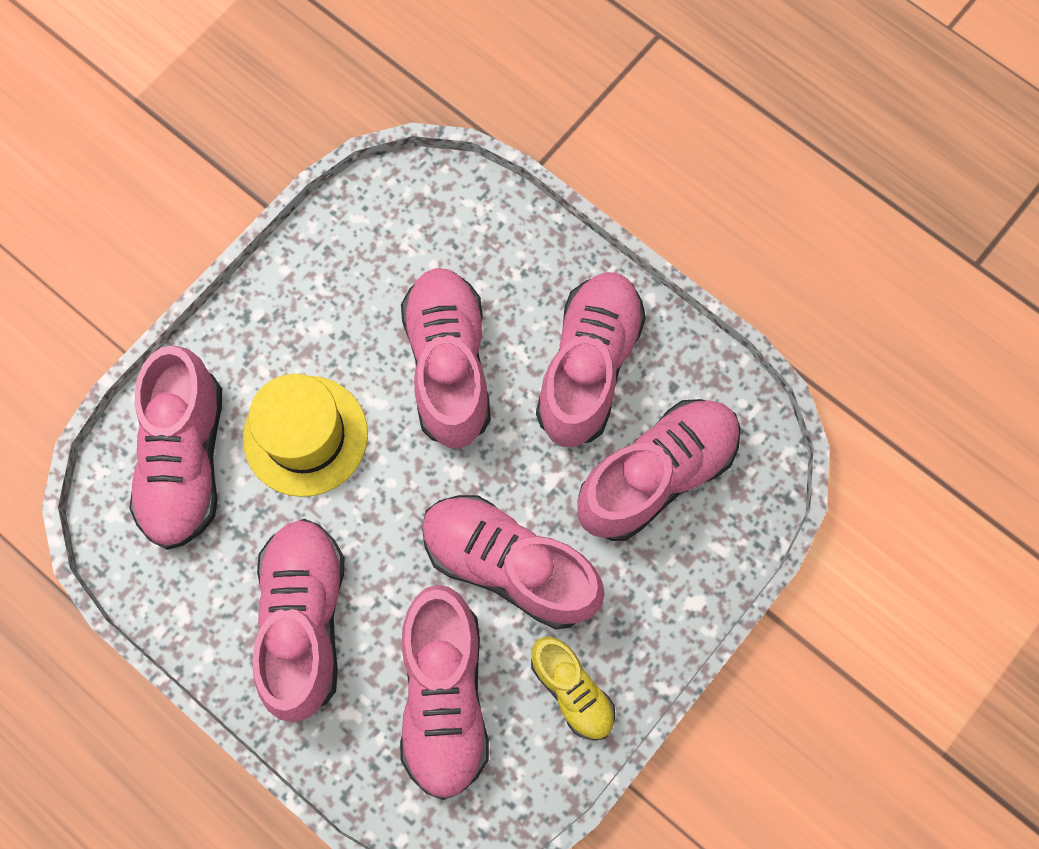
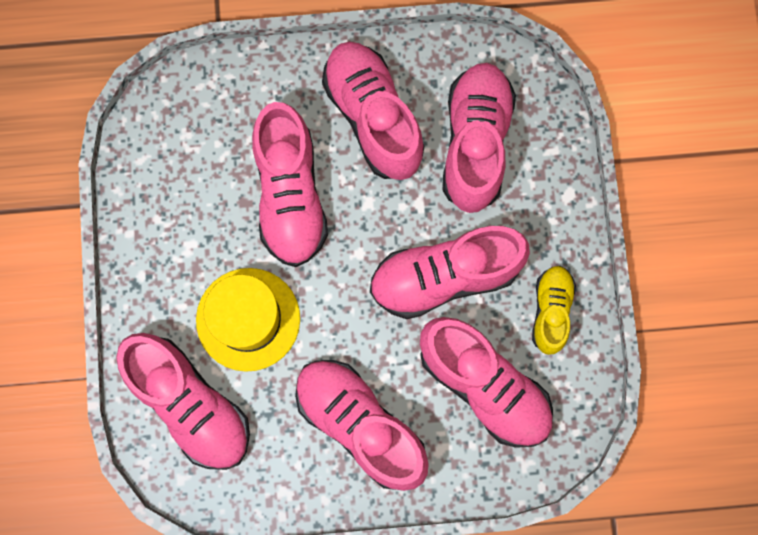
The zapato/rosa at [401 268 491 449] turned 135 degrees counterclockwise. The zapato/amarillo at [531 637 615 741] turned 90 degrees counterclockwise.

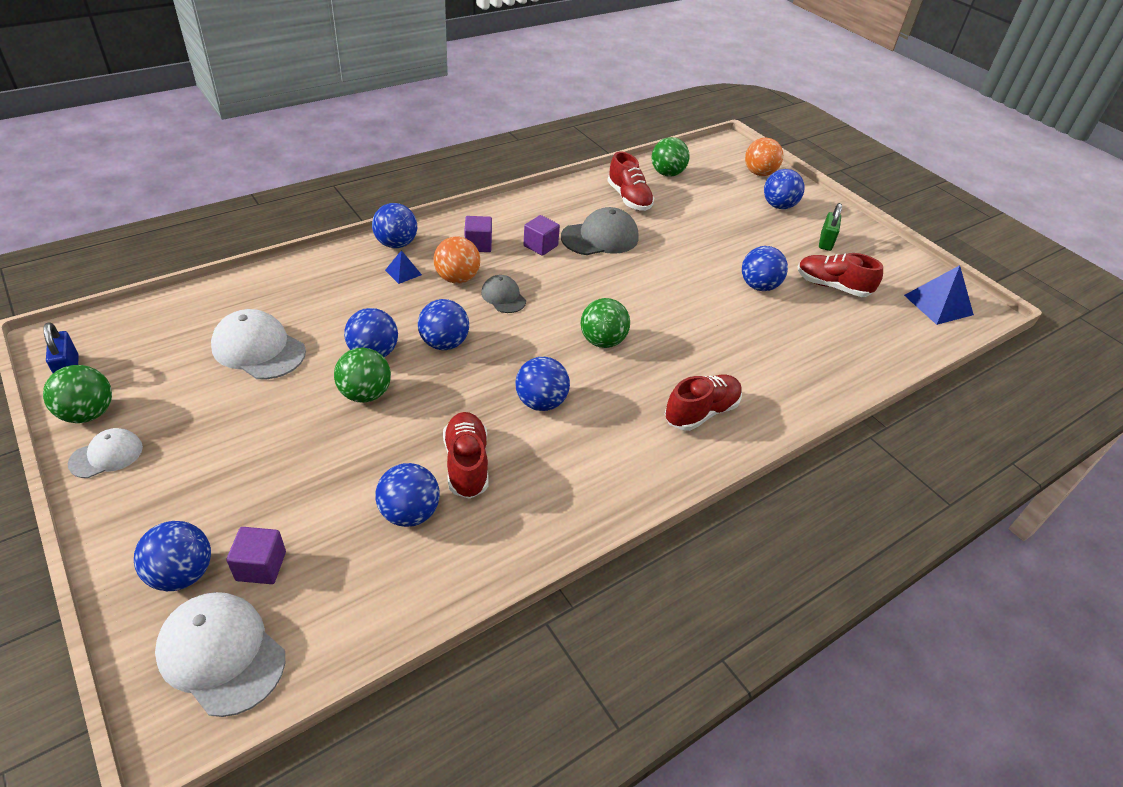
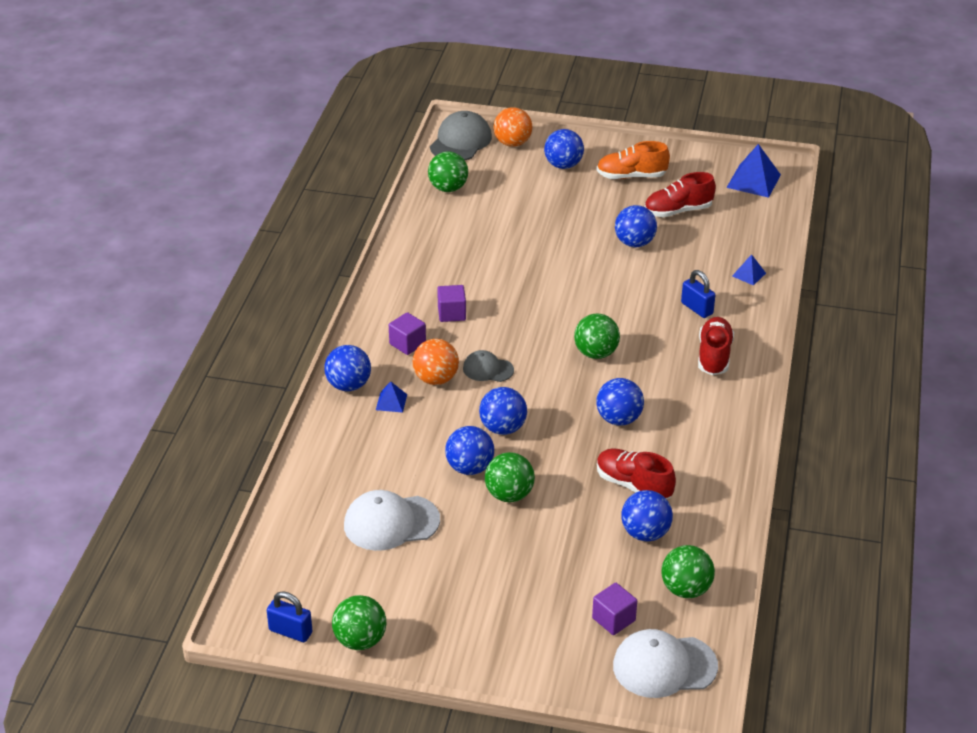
The gorra/blanco at [68 428 143 478] disappeared. The pelota/azul at [134 521 211 591] disappeared. The zapato/rojo at [608 152 654 211] disappeared. The pelota/verde at [661 545 715 598] appeared. The candado/azul at [681 270 715 318] appeared. The pirámide/azul at [732 254 766 286] appeared. The gorra/gris moved from [561 207 639 255] to [430 111 492 160]. The candado/verde at [819 203 842 251] was replaced by the zapato/naranja at [597 141 670 179].

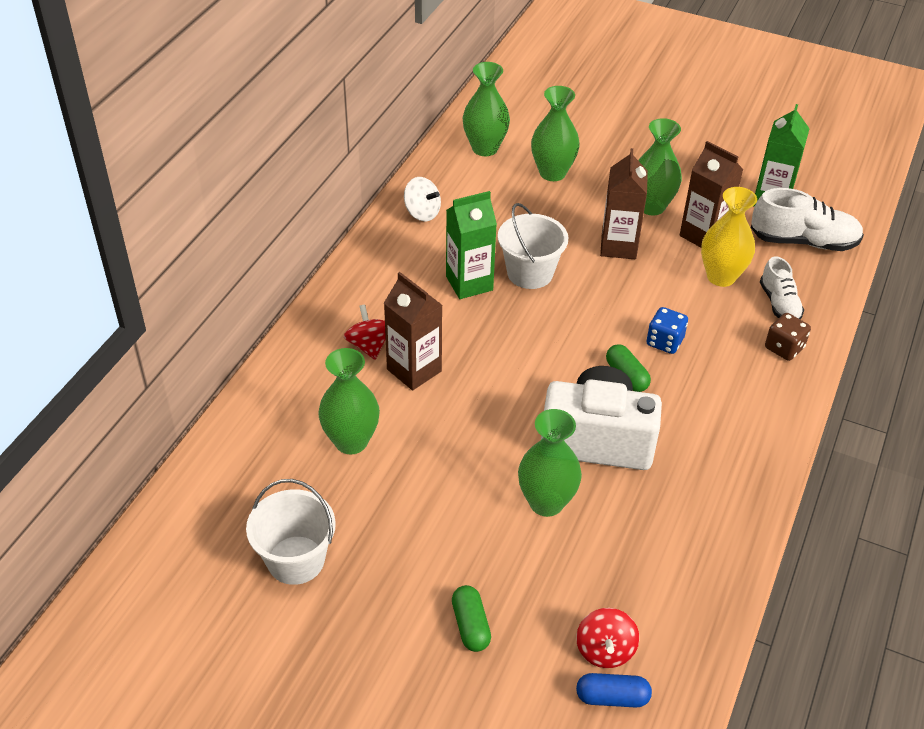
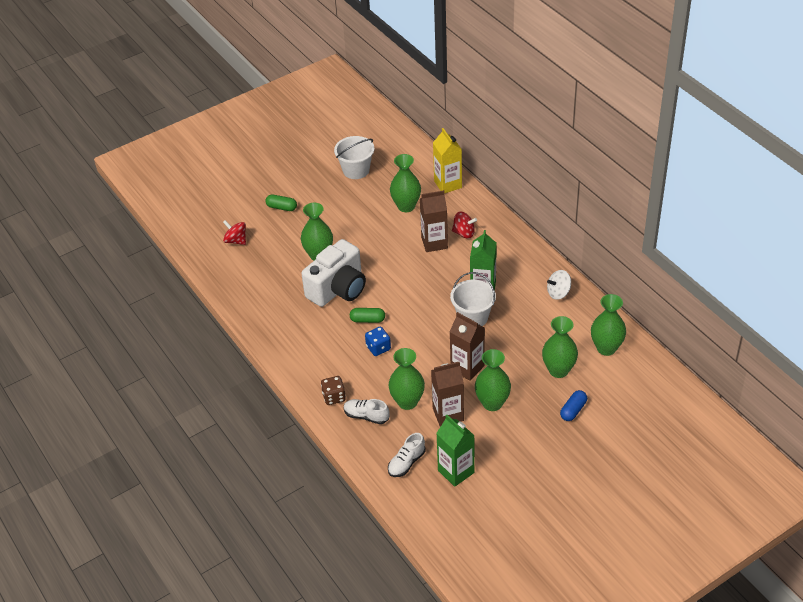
The cartón de leche/amarillo at [433 128 462 193] appeared. The cápsula/azul moved from [576 673 652 708] to [560 390 587 421]. The florero/amarillo at [701 187 757 287] became the florero/verde at [389 348 425 410]. The zapato/blanco at [751 188 864 251] changed to 0.62 times the size.

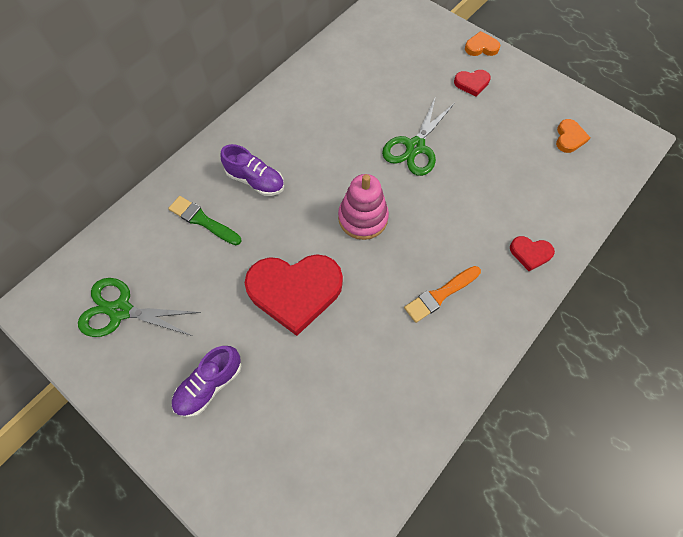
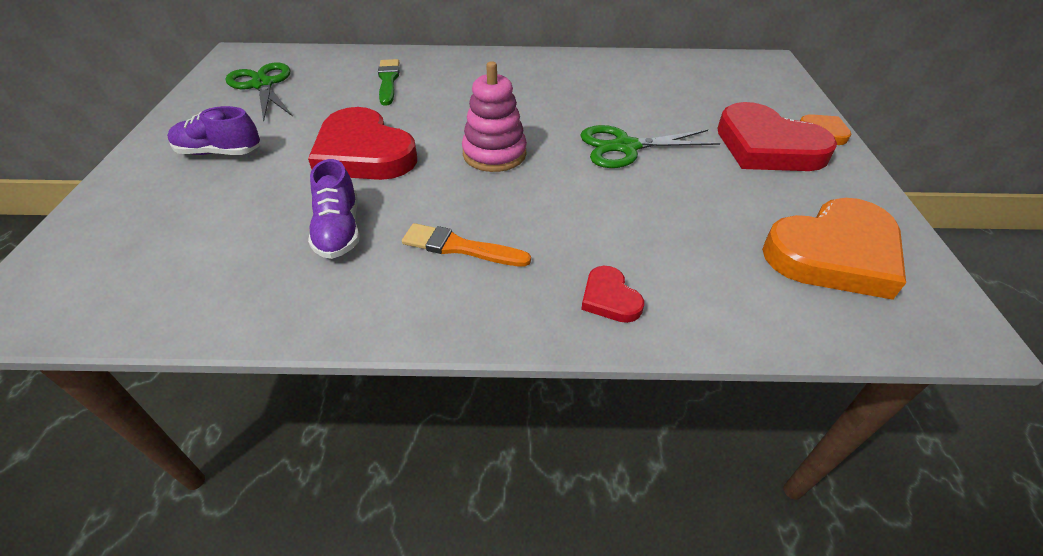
The zapato/morado moved from [220 144 284 196] to [308 159 360 259]. The corazón/rojo at [454 70 491 97] changed to 2.21 times the size. The corazón/naranja at [556 119 591 153] changed to 2.21 times the size.

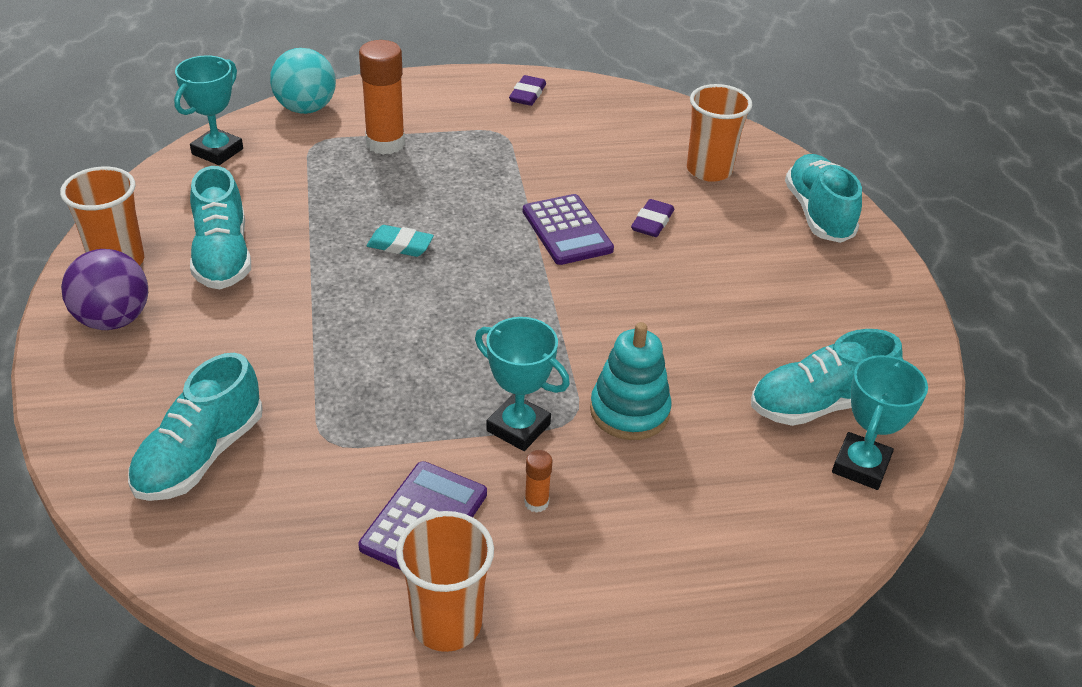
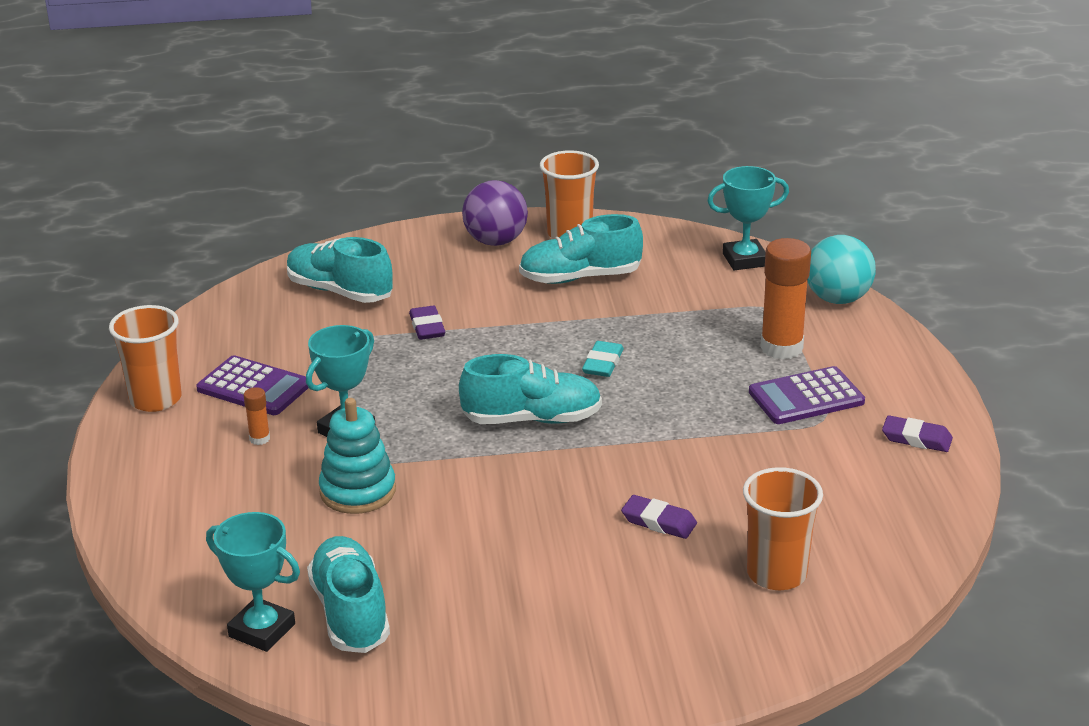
The goma de borrar/morado at [409 306 445 340] appeared. The calculadora/morado moved from [523 194 614 265] to [749 366 865 424]. The zapato/turquesa moved from [785 154 862 243] to [459 354 602 424]. The trofeo/turquesa at [174 55 243 165] turned 45 degrees counterclockwise.

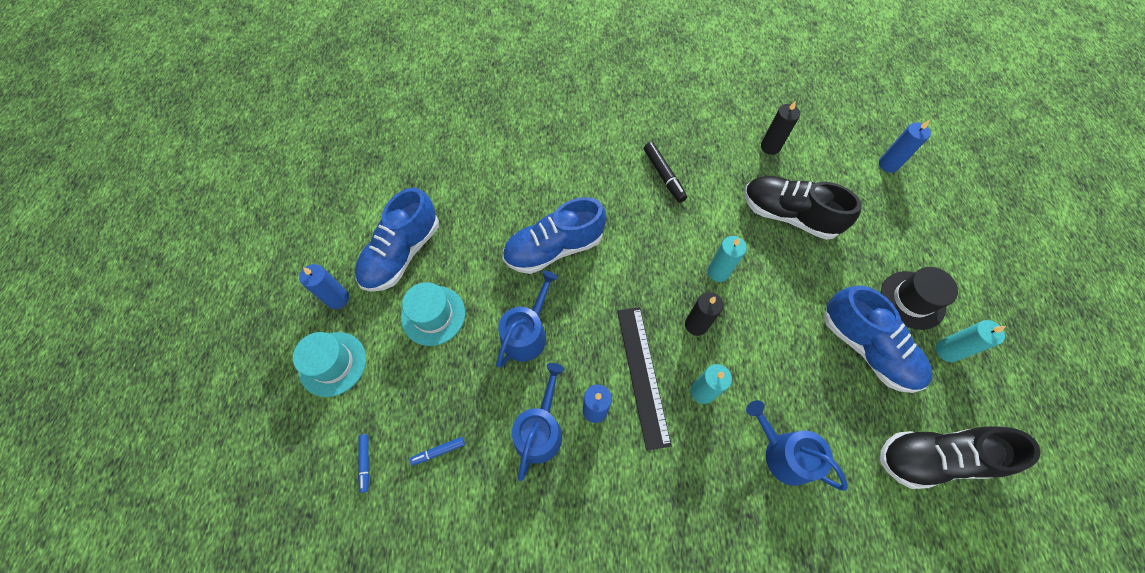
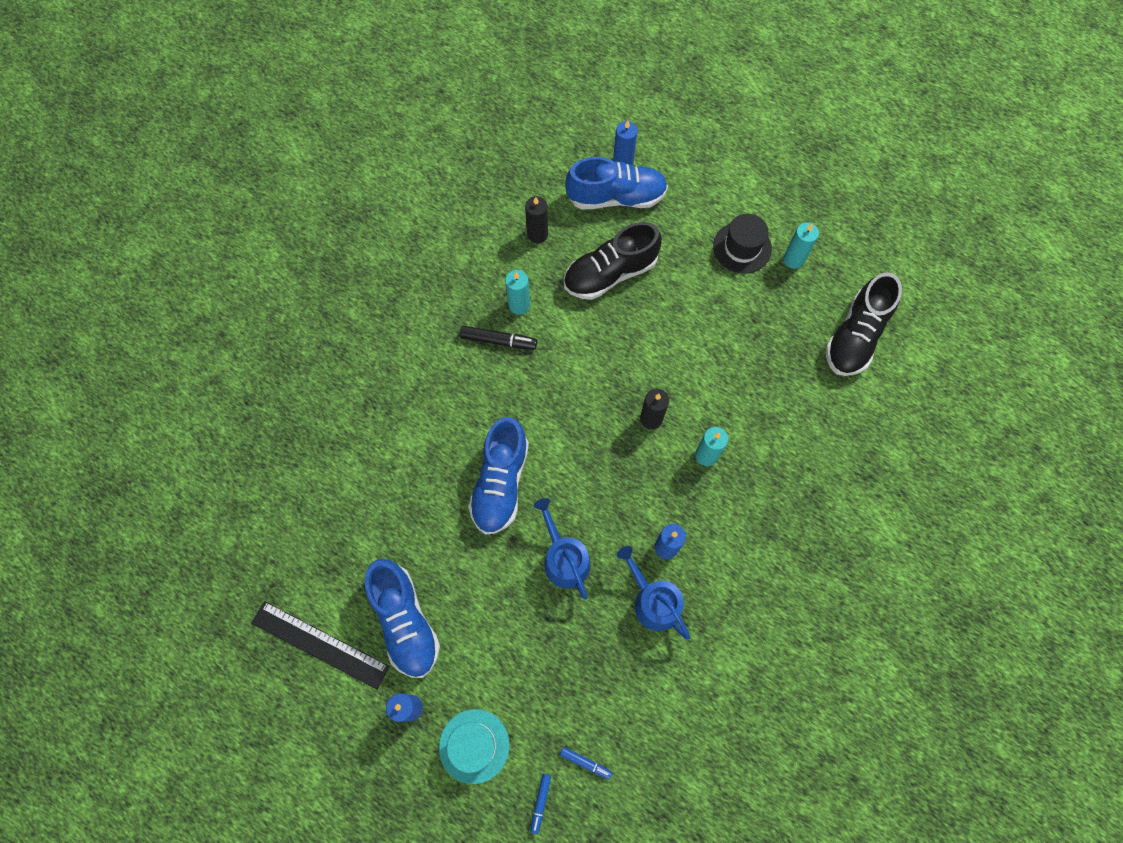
The sombrero/turquesa at [401 282 465 346] disappeared. The regadera/azul at [746 400 848 491] disappeared. The rotulador/azul moved from [409 437 465 466] to [530 774 551 834]. The regla/negro moved from [617 307 672 451] to [251 601 390 690]. The vela/turquesa moved from [708 236 747 282] to [505 270 530 315]. The zapato/azul moved from [824 286 933 393] to [565 157 668 209].

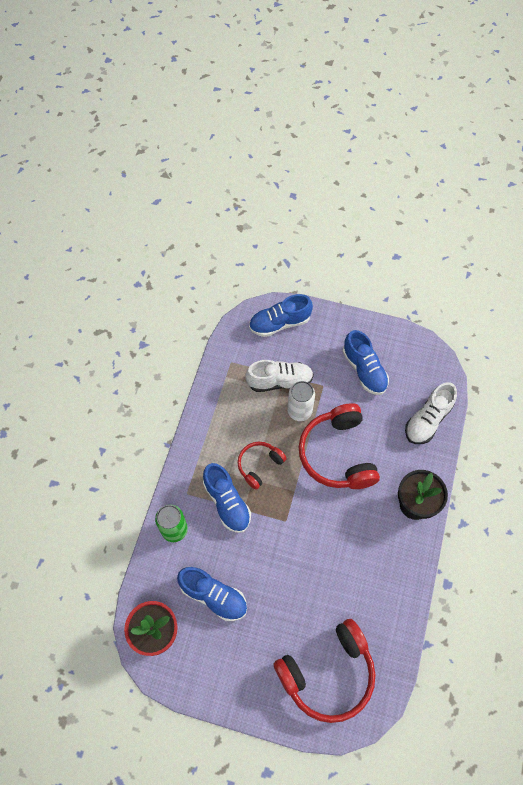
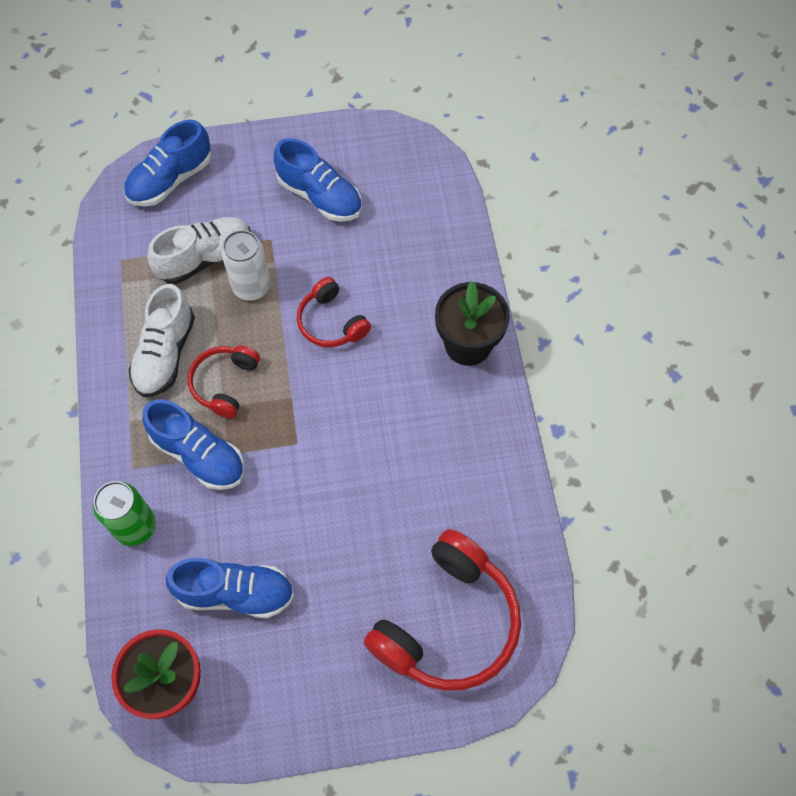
The zapato/blanco moved from [405 382 457 444] to [128 284 195 397]. The auriculares/rojo at [299 403 380 489] changed to 0.55 times the size.

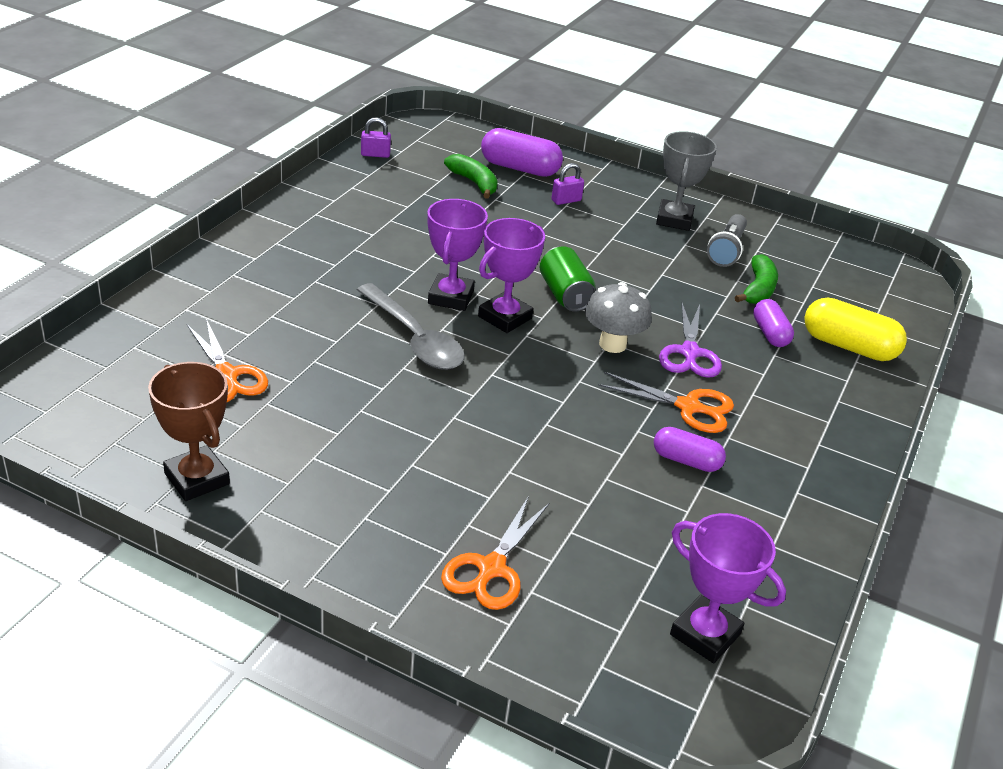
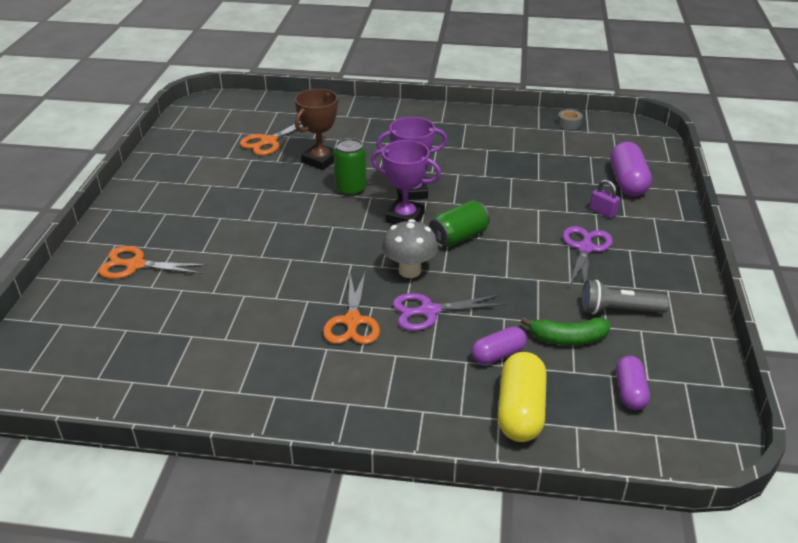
The plátano/verde at [444 154 498 199] disappeared. The trofeo/gris at [656 131 717 231] disappeared. The trofeo/morado at [670 513 786 663] disappeared. The tijeras/morado at [563 226 613 287] appeared. The trofeo/marrón moved from [148 362 230 501] to [295 89 338 170]. The cápsula/morado moved from [654 427 726 472] to [616 356 650 410]. The cuchara/gris at [357 283 465 370] was replaced by the lata/verde at [334 138 367 196]. The candado/morado at [361 117 391 158] was replaced by the cinta adhesiva/gris at [557 110 583 130].

